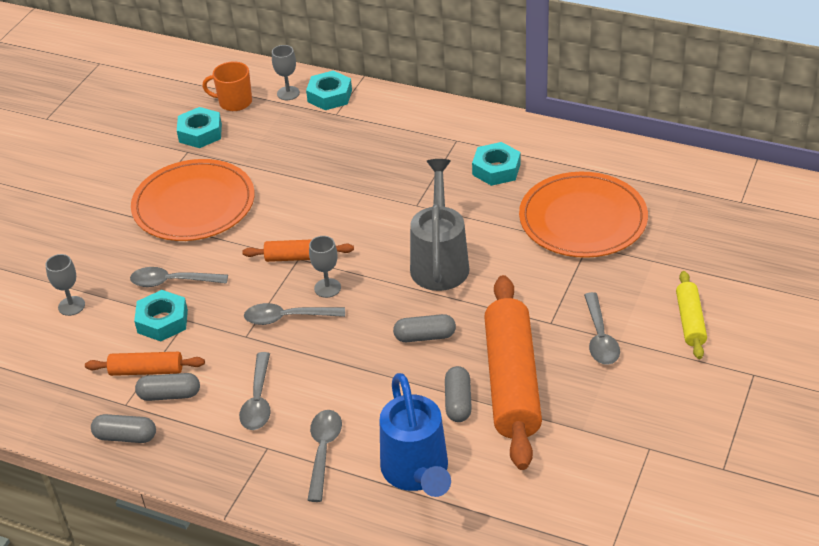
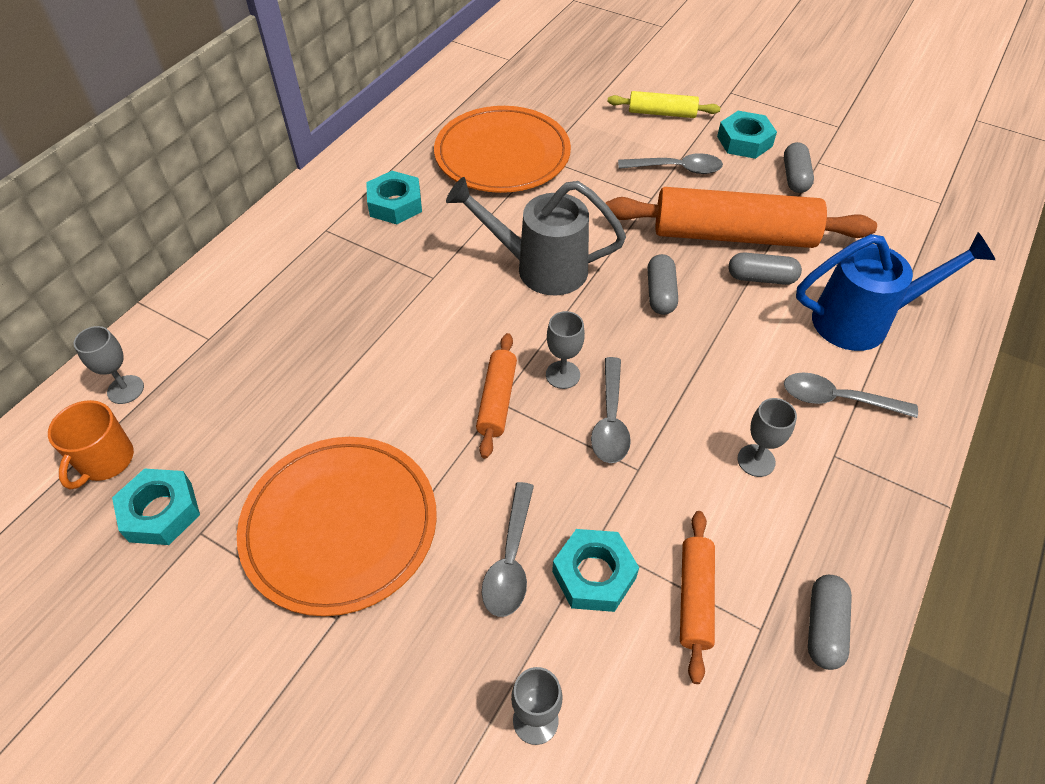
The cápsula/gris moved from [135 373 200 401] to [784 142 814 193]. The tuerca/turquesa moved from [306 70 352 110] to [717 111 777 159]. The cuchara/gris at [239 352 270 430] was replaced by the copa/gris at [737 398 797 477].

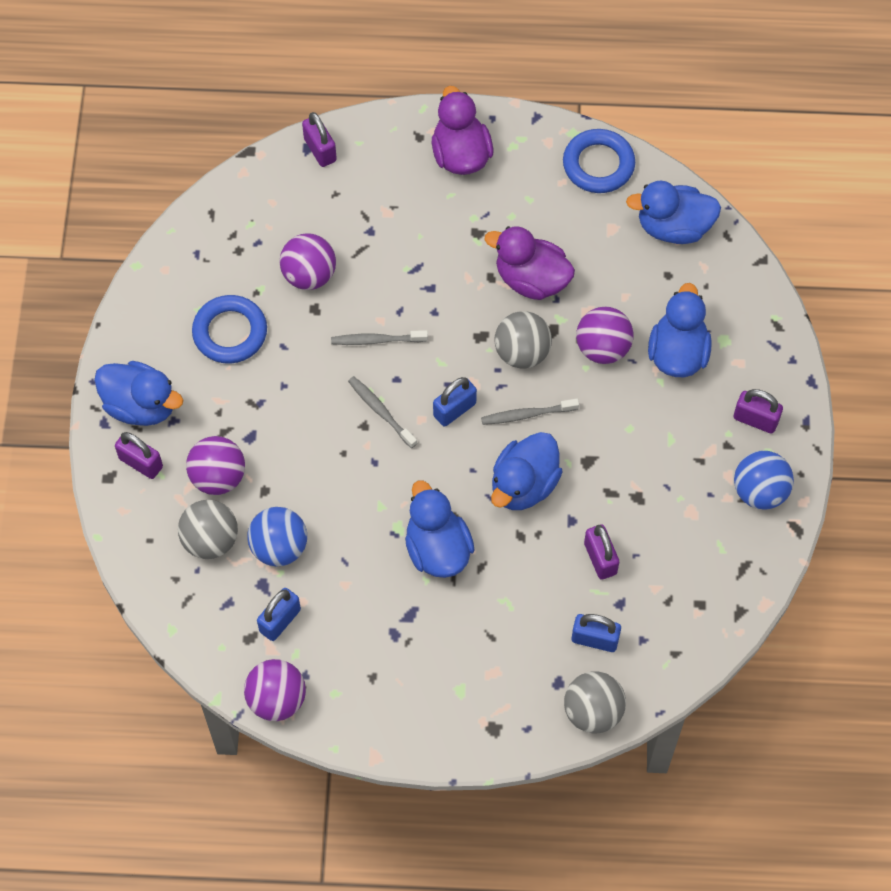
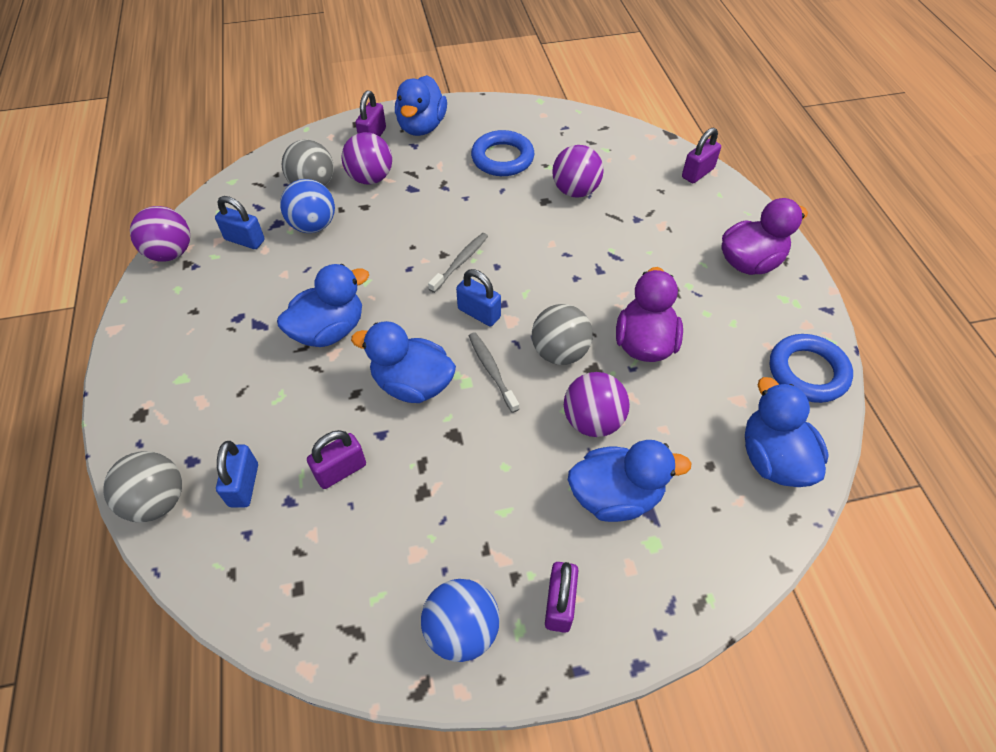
The cepillo de dientes/gris at [331 330 428 345] disappeared.

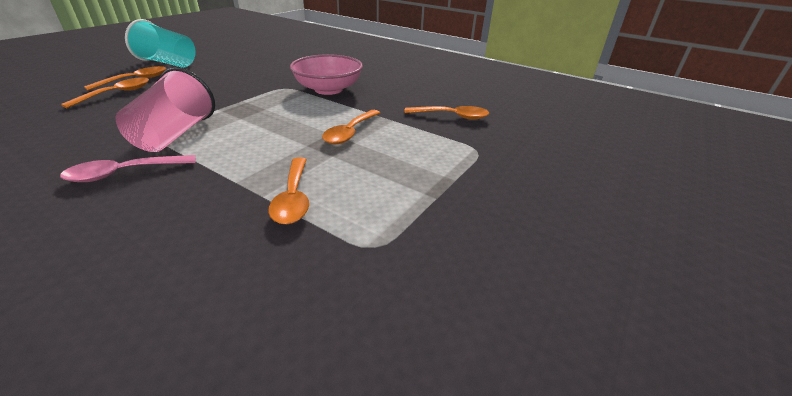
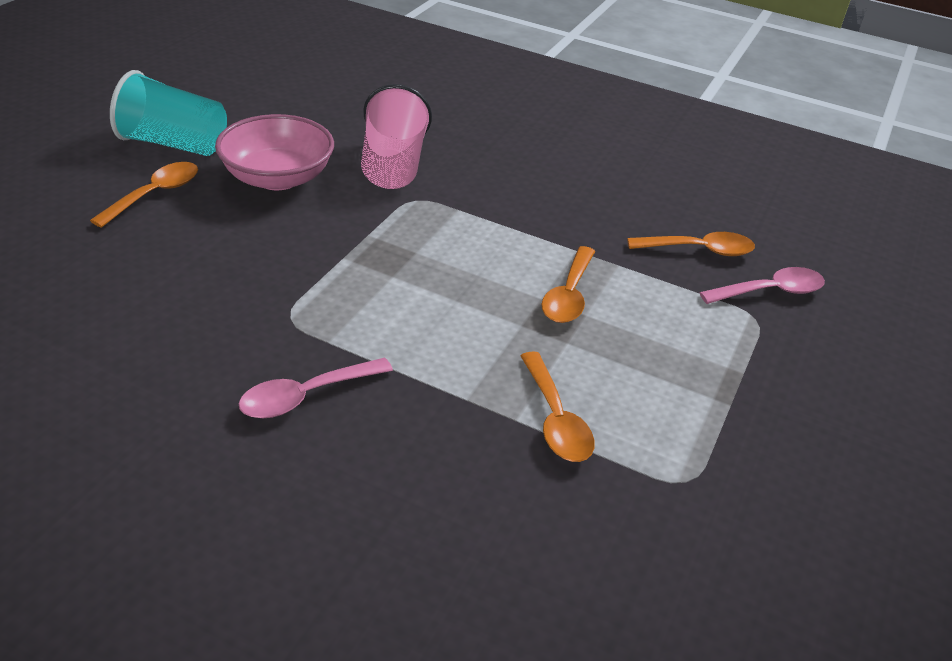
The cuchara/naranja at [61 77 149 108] disappeared. The cuchara/rosa at [699 267 825 304] appeared. The vaso/rosa moved from [116 68 215 152] to [361 84 432 189]. The cuenco/rosa moved from [290 54 363 95] to [215 114 334 190].

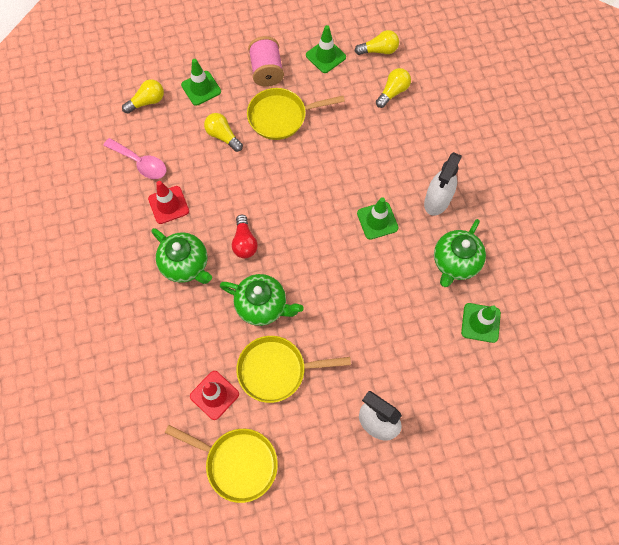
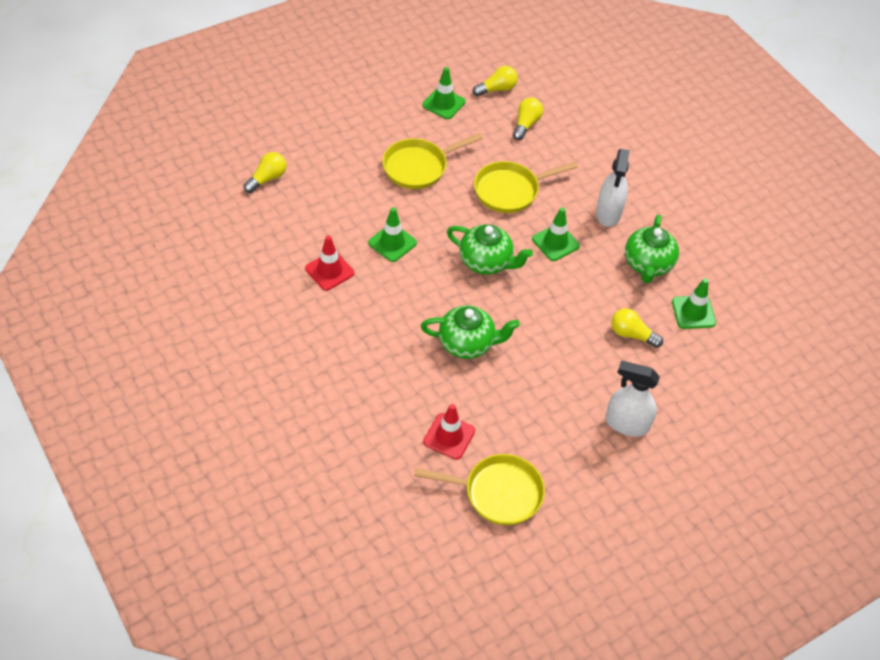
The cuchara/rosa at [103 138 166 179] disappeared. The bombilla/rojo at [232 215 258 258] disappeared. The carrete/rosa at [248 36 284 87] disappeared. The tetera/verde moved from [152 228 212 284] to [447 224 533 275]. The cono de tráfico/verde moved from [181 59 221 106] to [368 207 417 262]. The bombilla/amarillo moved from [204 113 243 152] to [611 308 663 348]. The sartén/amarillo moved from [236 336 351 403] to [474 161 578 213].

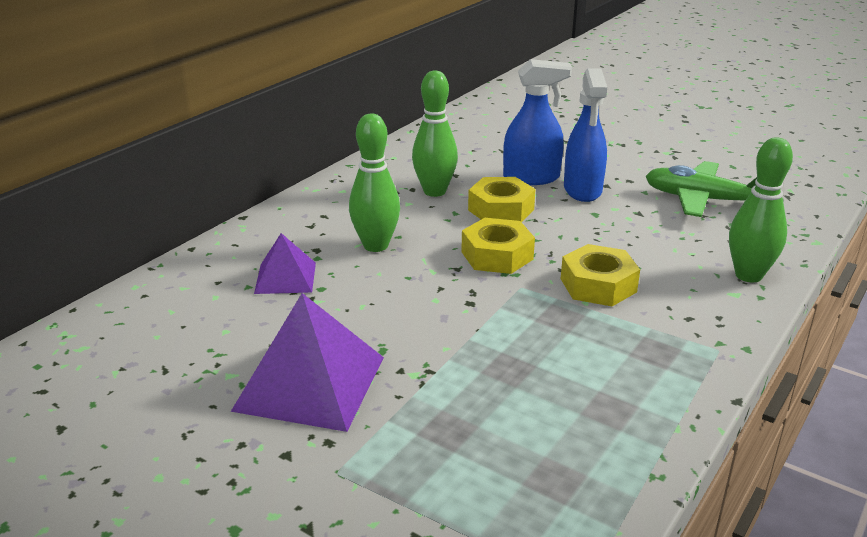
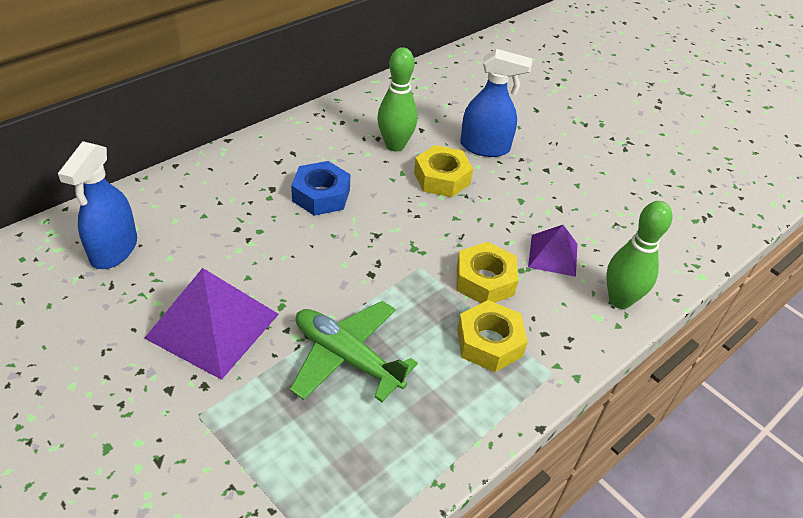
The pirámide/morado moved from [254 233 316 294] to [528 225 578 277]. The tuerca/amarillo moved from [461 218 535 274] to [457 300 528 372]. The pulverizador/azul moved from [564 68 607 202] to [58 141 137 269]. The avión/verde moved from [645 161 757 217] to [290 301 418 402]. The bolo/verde at [349 114 400 252] was replaced by the tuerca/azul at [291 161 350 216].

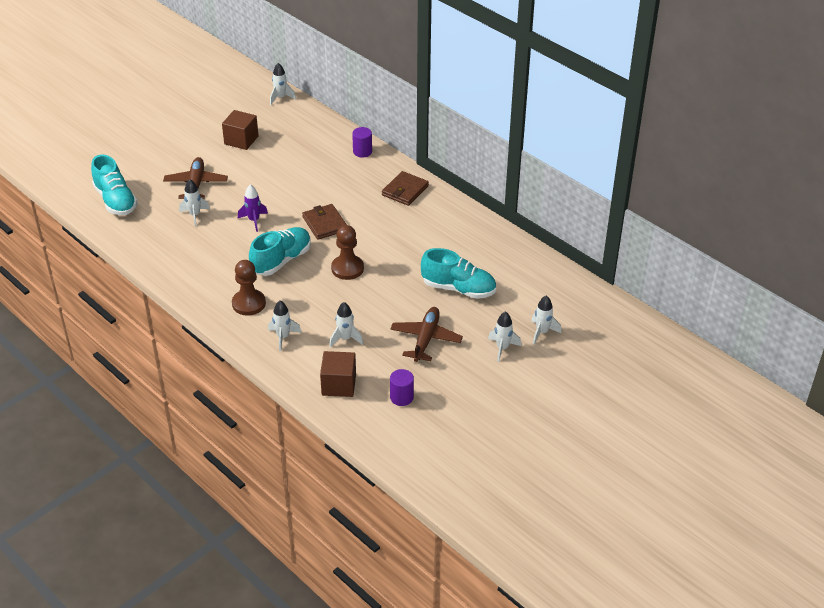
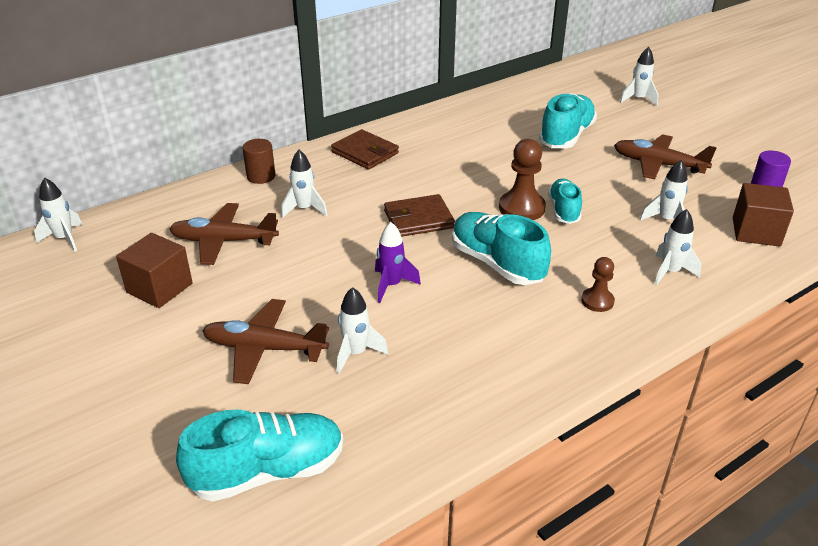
The avión/marrón at [169 203 279 265] appeared. The zapato/turquesa at [548 179 582 224] appeared. The cohete/blanco moved from [488 311 521 362] to [281 150 327 218]. The cilindro/morado at [352 127 372 157] became the cilindro/marrón at [242 139 275 184]. The peón/marrón at [232 260 266 316] changed to 0.60 times the size.

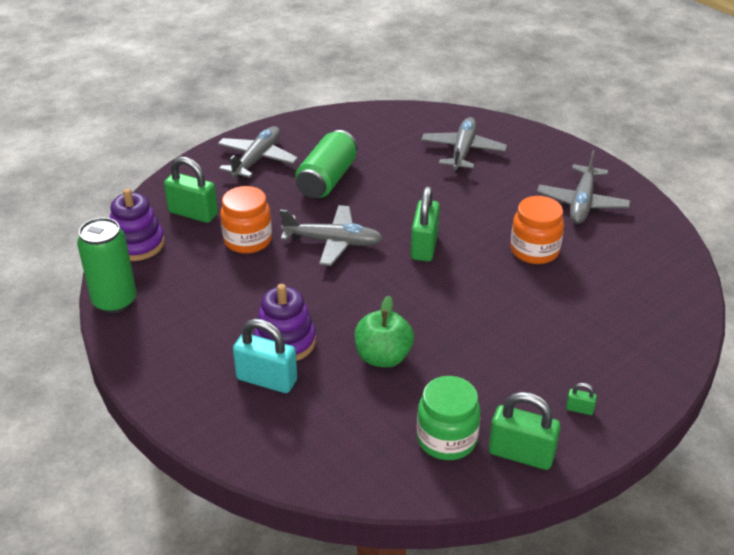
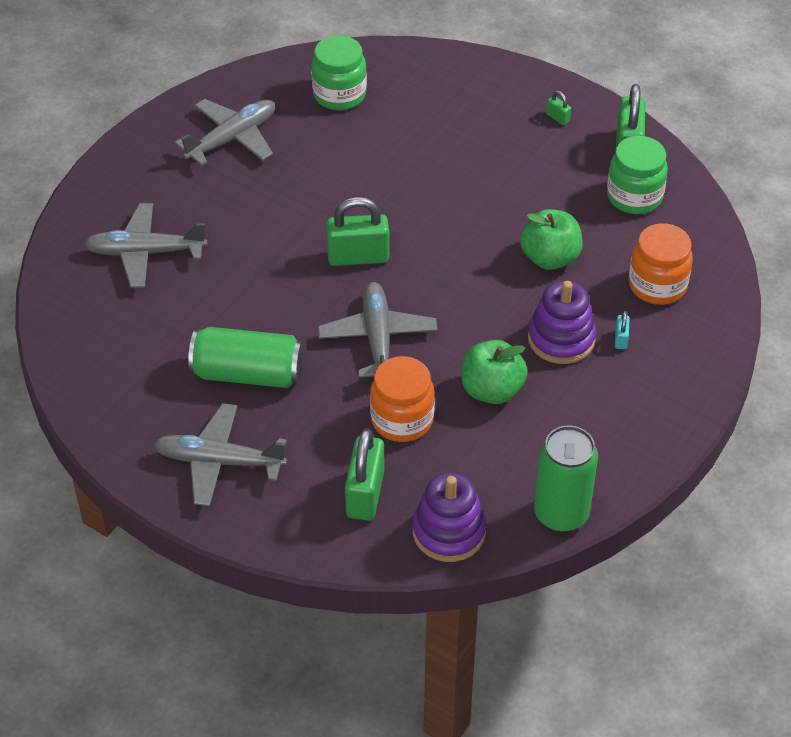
The tarro/verde at [312 35 367 110] appeared. The manzana/verde at [461 340 528 404] appeared. The tarro/naranja moved from [511 196 564 264] to [629 223 693 305]. The avión/gris at [537 150 630 224] turned 45 degrees counterclockwise. The candado/verde at [566 383 597 415] turned 45 degrees counterclockwise. The candado/turquesa at [233 319 297 393] changed to 0.45 times the size.

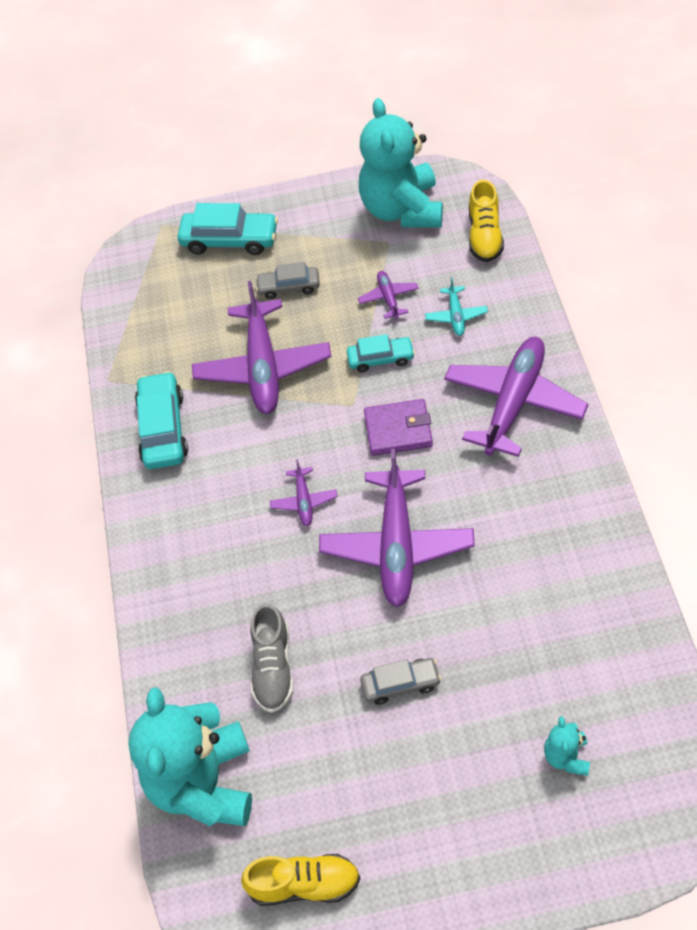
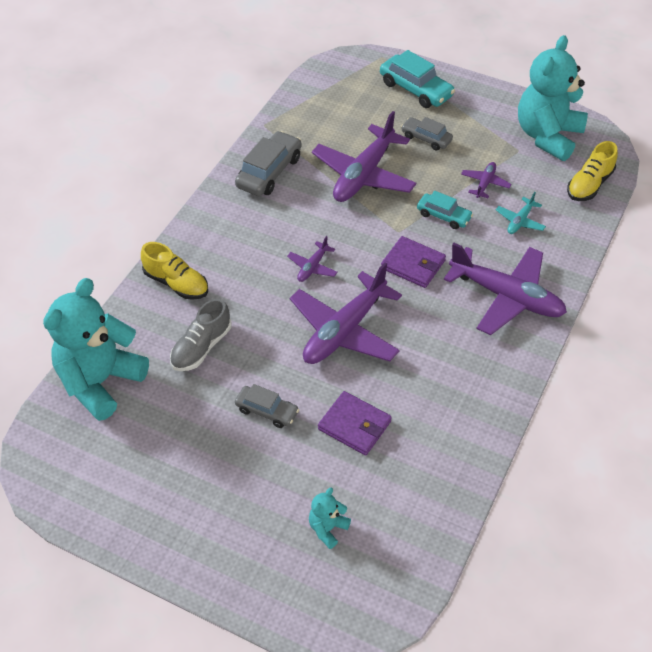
The cartera/morado at [318 391 392 456] appeared. The zapato/amarillo moved from [241 854 360 906] to [141 242 208 300]. The coche/turquesa at [135 371 188 469] became the coche/gris at [235 131 302 196]. The avión/morado at [444 337 588 457] turned 60 degrees clockwise.

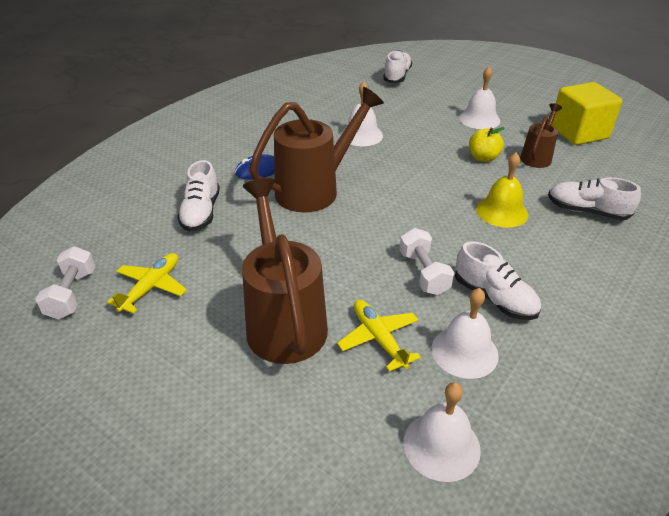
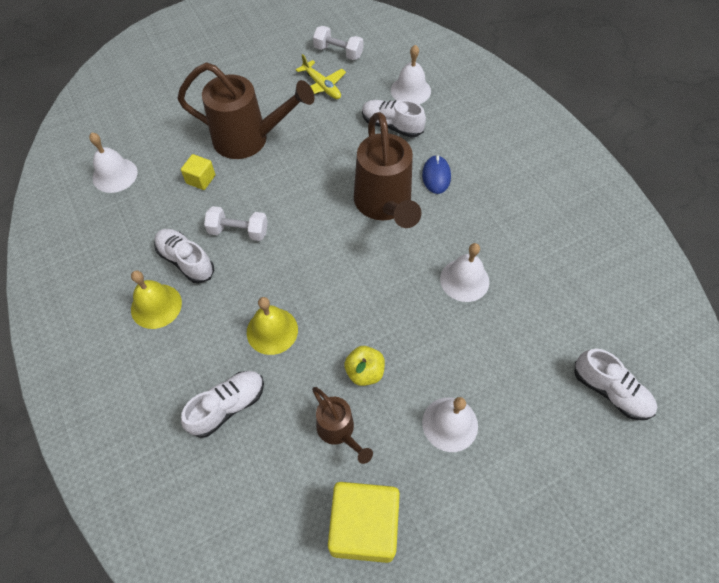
The campana/amarillo at [131 270 182 329] appeared. The campana/blanco moved from [432 288 499 379] to [391 45 431 104]. The avión/amarillo at [337 300 421 372] was replaced by the cubo/amarillo at [181 154 215 190]. The zapato/blanco at [455 241 541 320] turned 60 degrees clockwise.

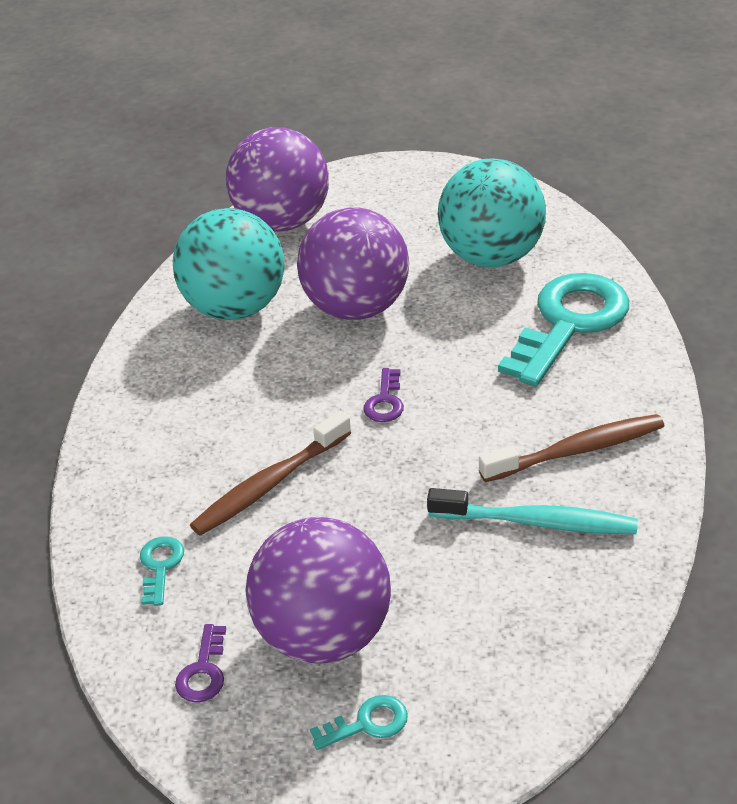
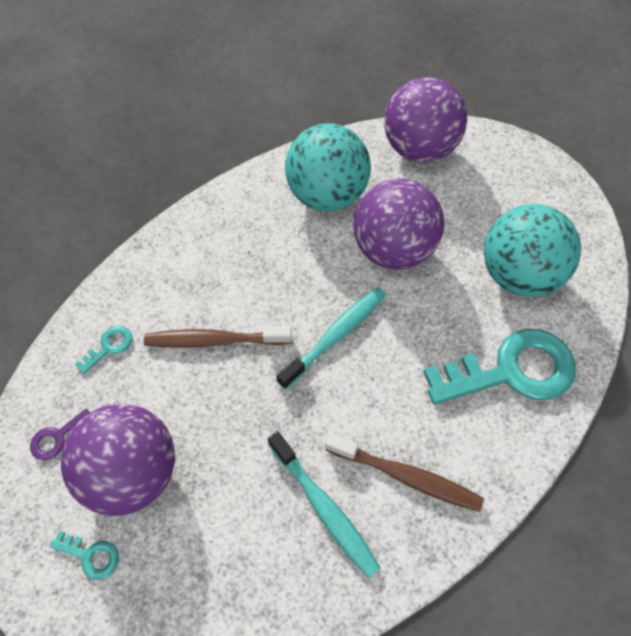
The llave/morado at [363 368 404 422] was replaced by the cepillo de dientes/turquesa at [276 287 386 390].

